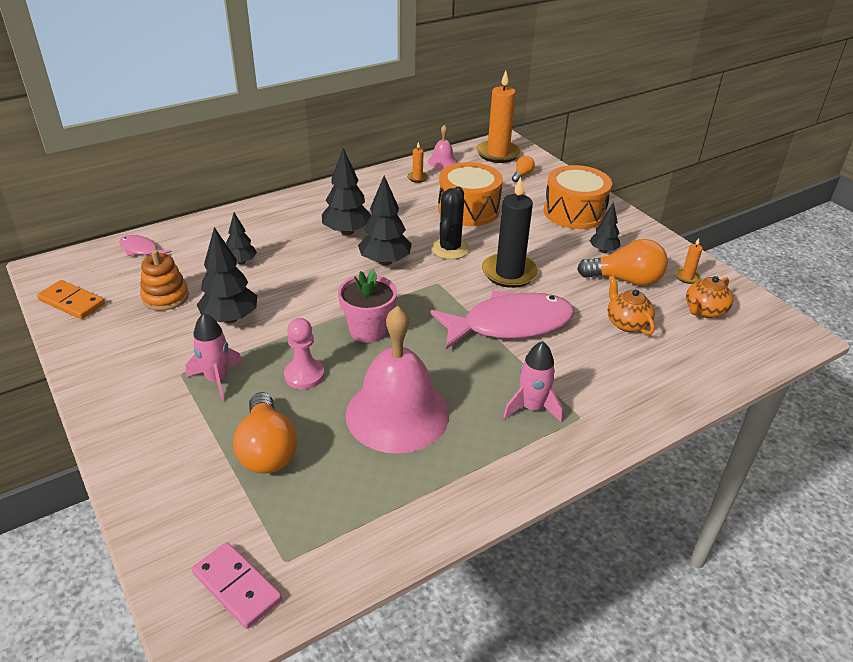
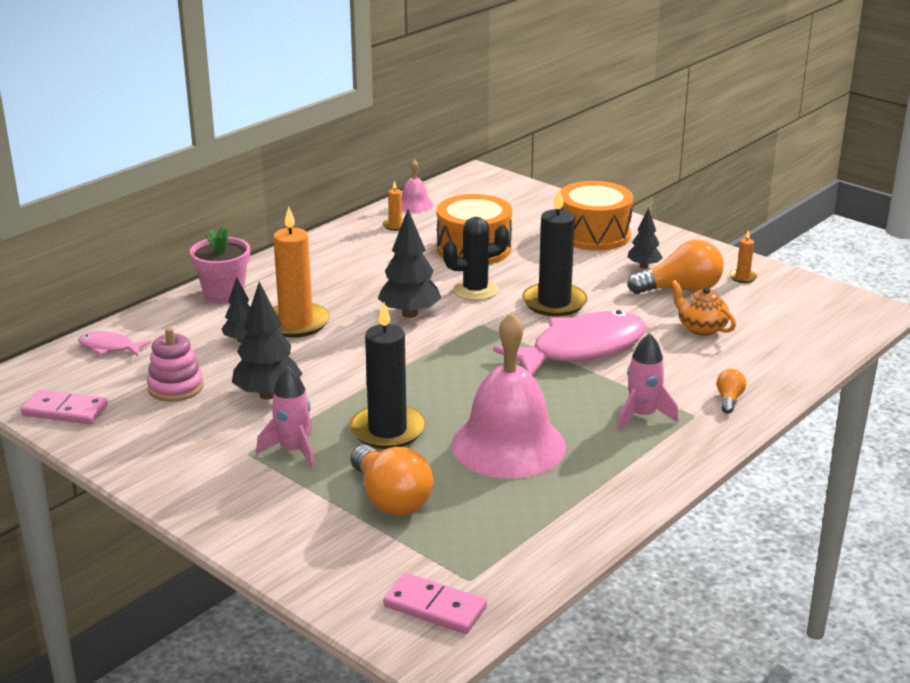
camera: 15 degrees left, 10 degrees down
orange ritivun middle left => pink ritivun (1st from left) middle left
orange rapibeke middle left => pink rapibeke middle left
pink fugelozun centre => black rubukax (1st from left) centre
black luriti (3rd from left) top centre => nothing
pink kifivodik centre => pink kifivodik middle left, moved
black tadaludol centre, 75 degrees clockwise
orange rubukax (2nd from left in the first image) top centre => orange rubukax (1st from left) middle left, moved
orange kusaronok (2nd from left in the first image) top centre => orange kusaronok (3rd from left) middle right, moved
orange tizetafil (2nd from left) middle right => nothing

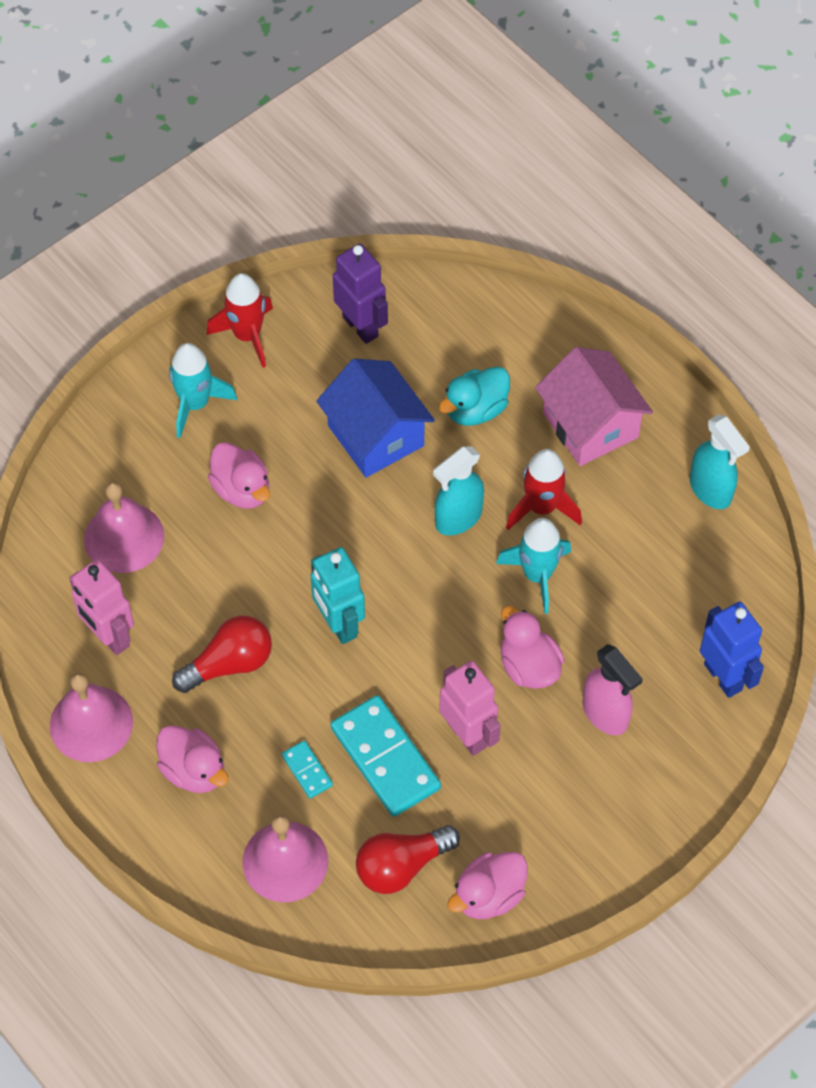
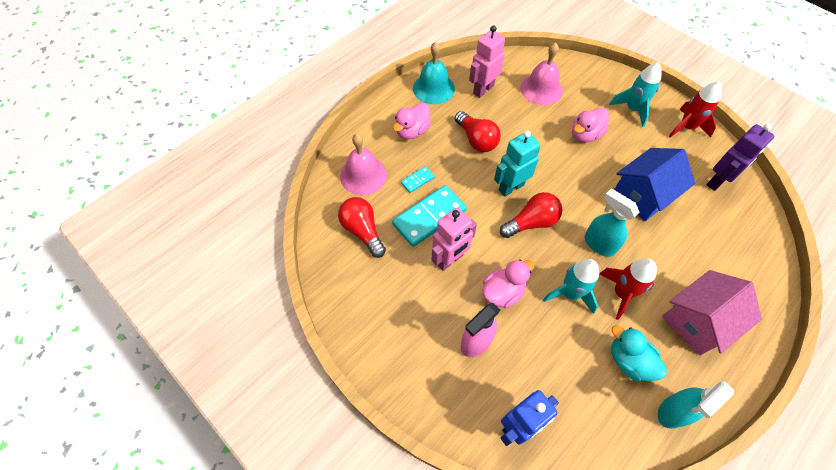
camera: 85 degrees right, 0 degrees up
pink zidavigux (1st from left) middle left => turquoise zidavigux top centre
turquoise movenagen centre => turquoise movenagen bottom right, moved
pink movenagen (3rd from left) bottom centre => nothing
nothing => red kusaronok (3rd from left) centre

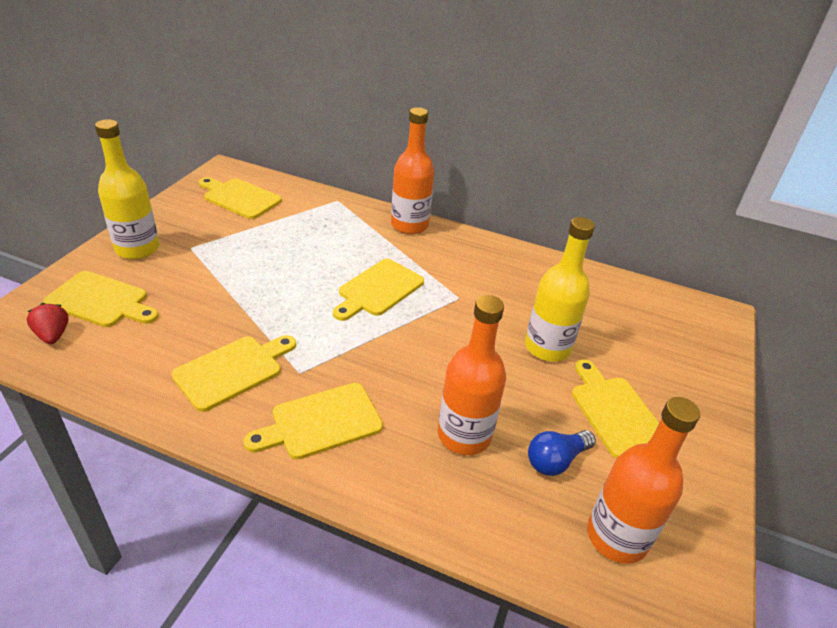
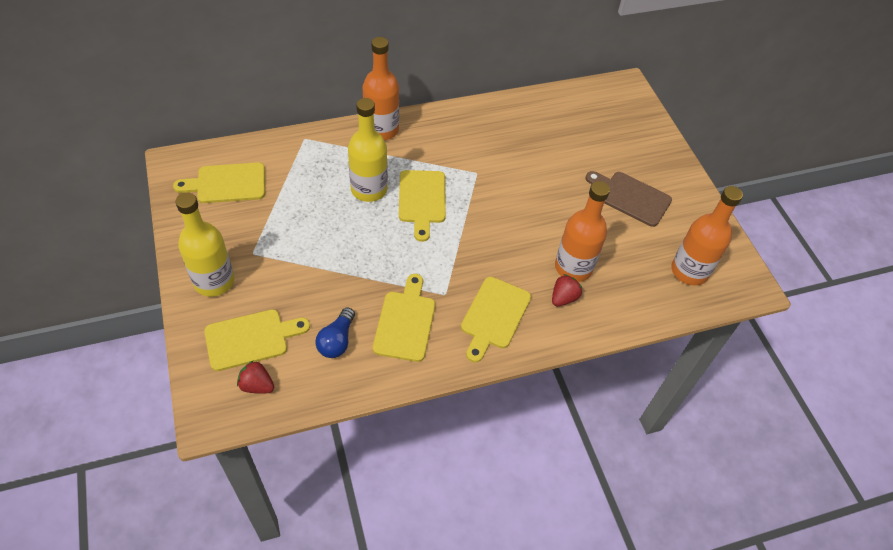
camera: 40 degrees left, 15 degrees up
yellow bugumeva (2nd from left) middle right => yellow bugumeva (2nd from left) top centre, moved
blue kusaronok bottom right => blue kusaronok centre, moved
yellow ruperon (6th from left) middle right => brown ruperon middle right
nothing => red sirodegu (2nd from left) centre

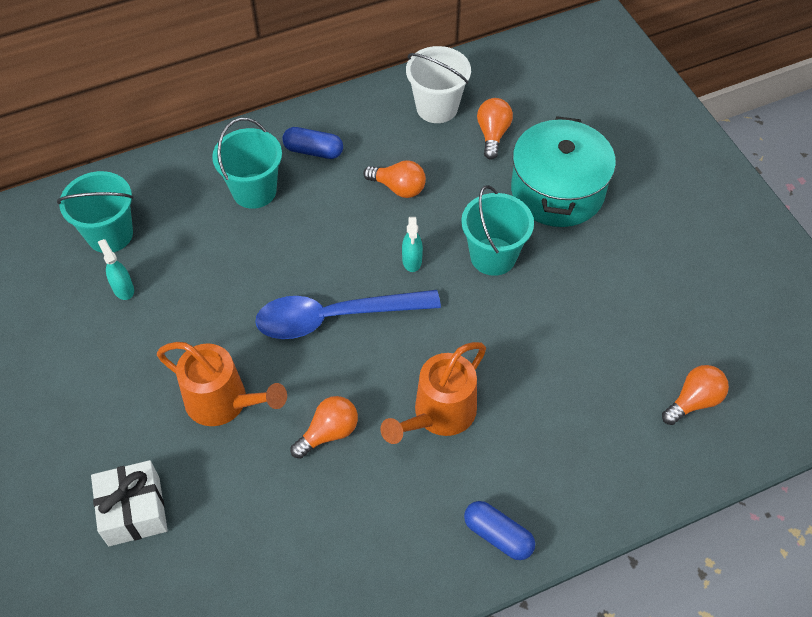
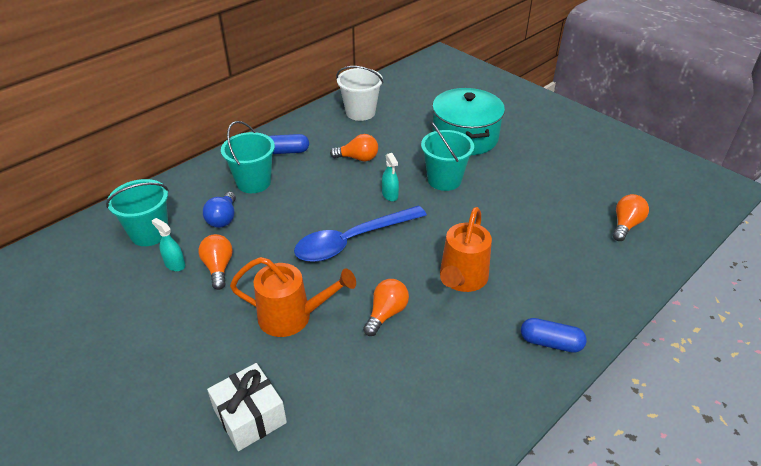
camera: 20 degrees left, 15 degrees down
orange kusaronok (3rd from left in the first image) top centre => orange kusaronok (1st from left) middle left, moved
nothing => blue kusaronok middle left

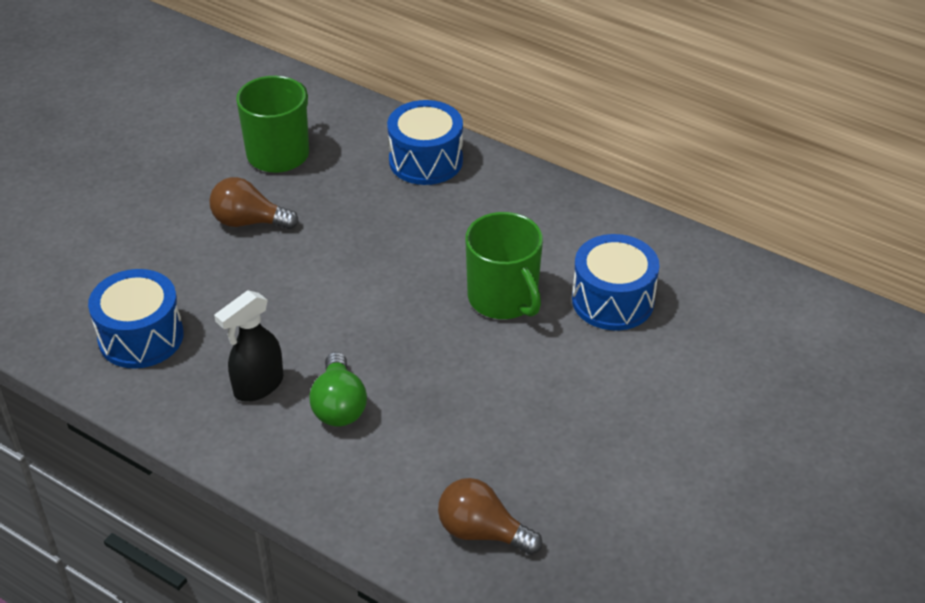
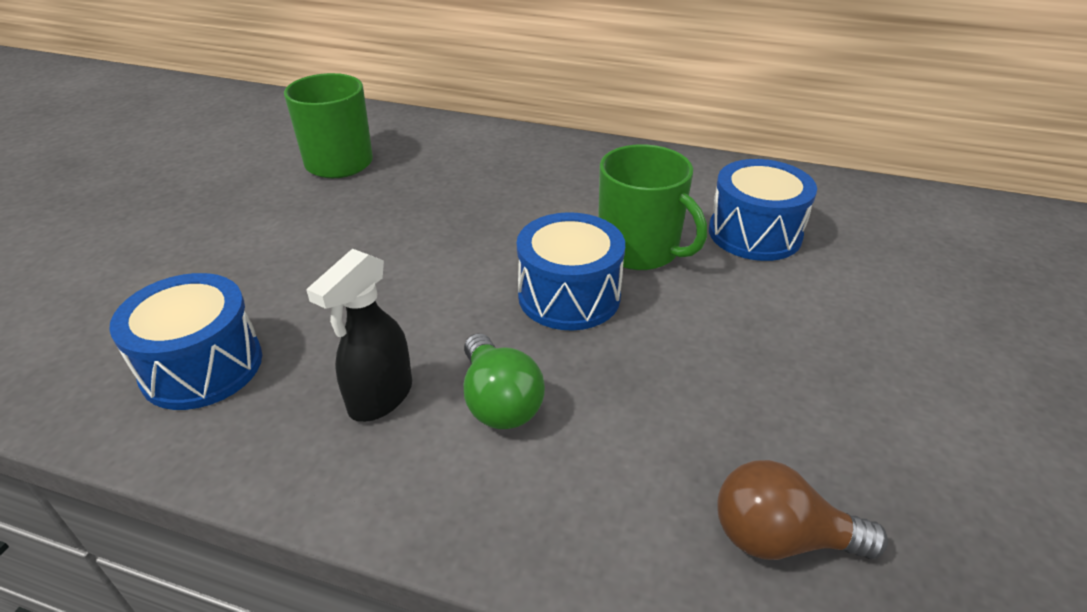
camera: 15 degrees left, 5 degrees down
brown kusaronok (1st from left) middle left => nothing
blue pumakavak (2nd from left) top centre => blue pumakavak (2nd from left) centre, moved

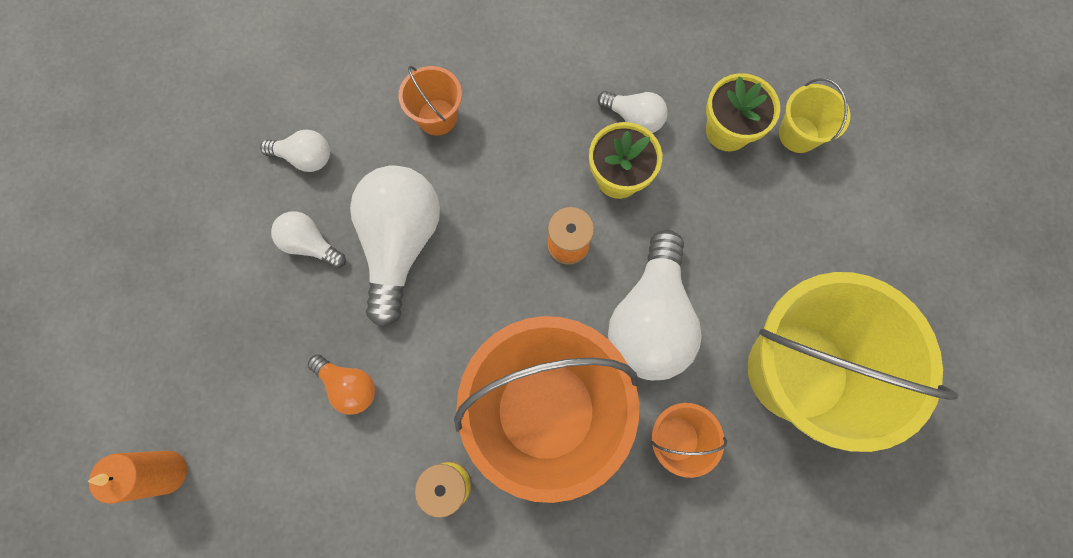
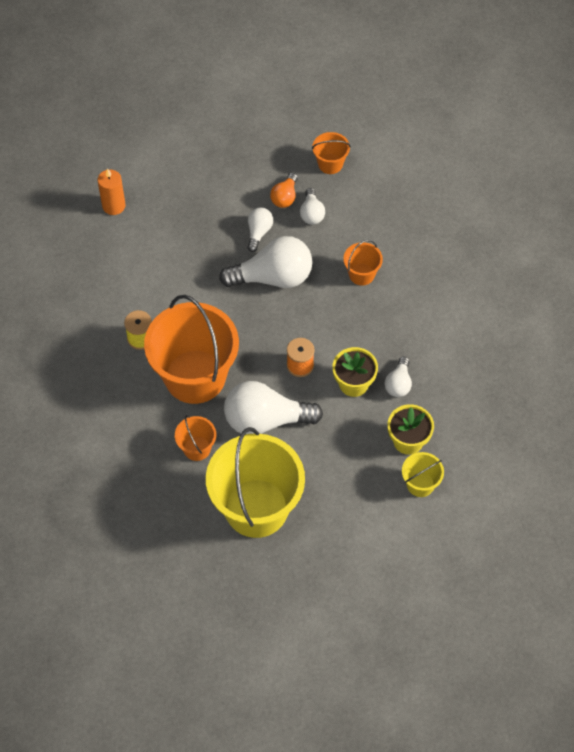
camera: 75 degrees right, 15 degrees down
orange kusaronok bottom left => orange kusaronok top centre, moved
nothing => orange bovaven (3rd from left) top centre

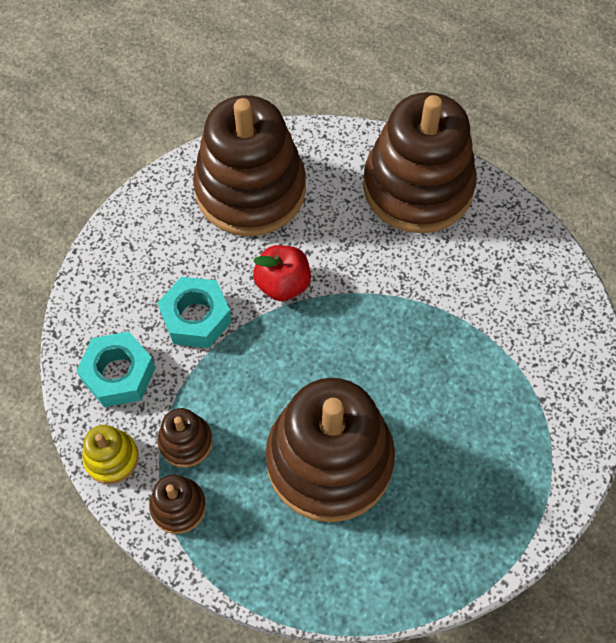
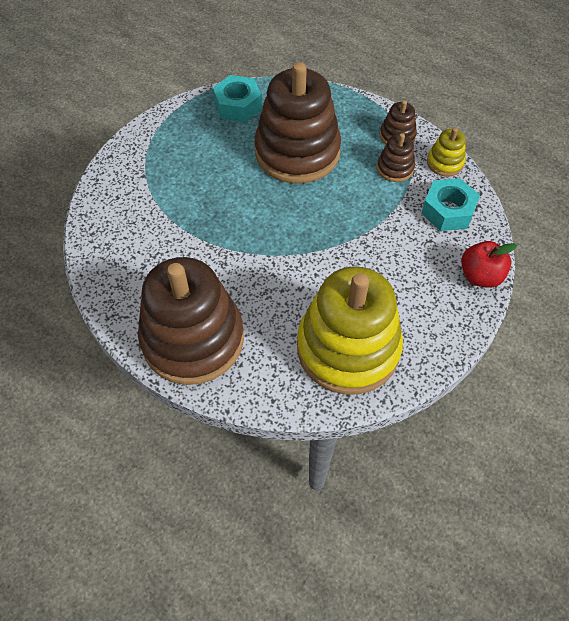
camera: 175 degrees left, 5 degrees down
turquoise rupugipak (2nd from left in the first image) middle left => turquoise rupugipak (1st from left) top centre, moved
brown rapibeke (3rd from left) top centre => yellow rapibeke (1st from left) centre
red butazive centre => red butazive middle right, moved

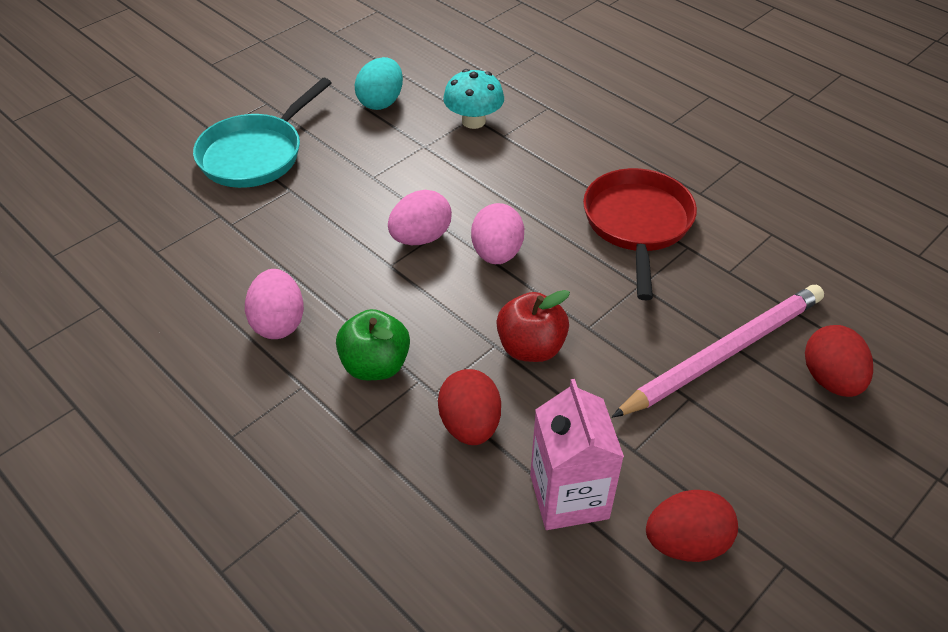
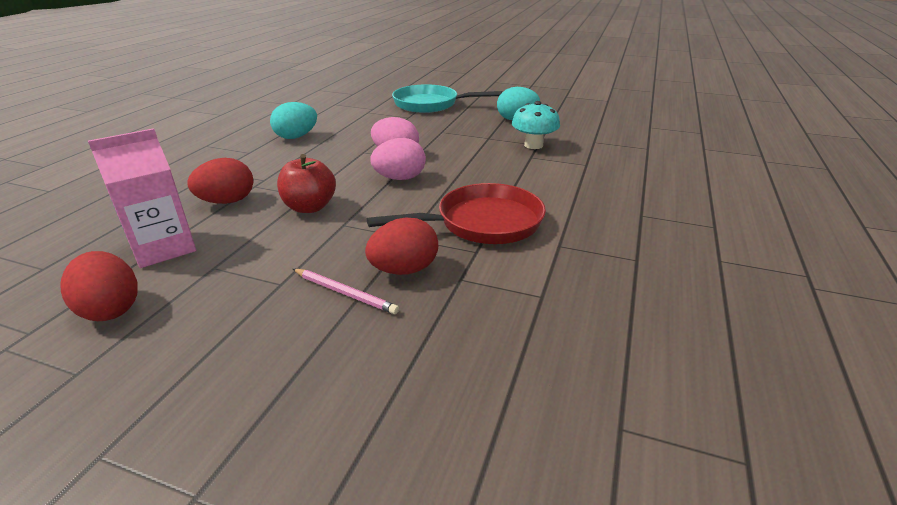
camera: 65 degrees right, 15 degrees down
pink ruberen (1st from left) middle left => turquoise ruberen (1st from left) top left
green butazive centre => nothing
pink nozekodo middle right => pink nozekodo centre, x0.47
red ruberen (3rd from left) middle right => red ruberen (3rd from left) centre, moved

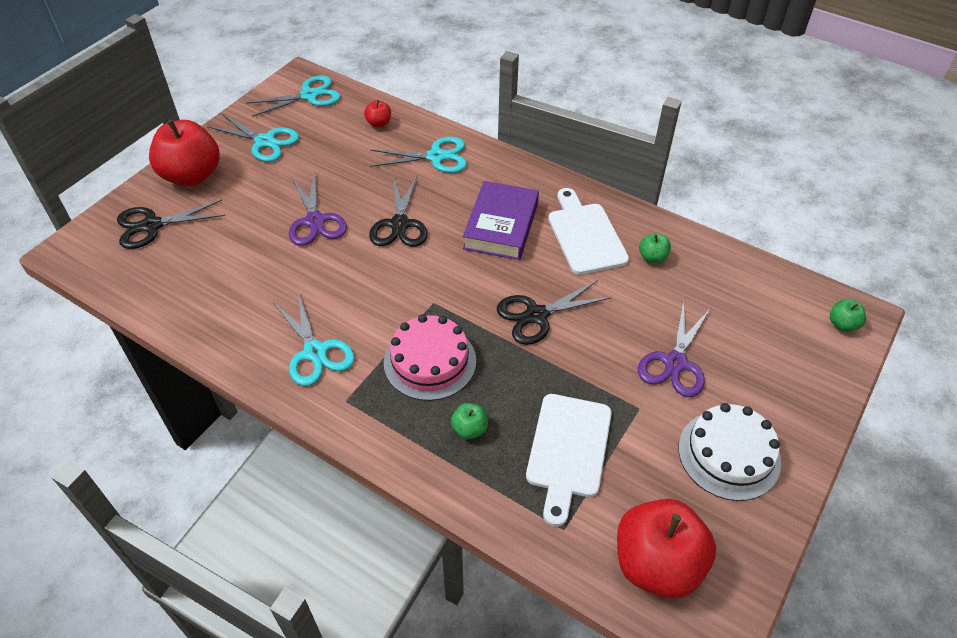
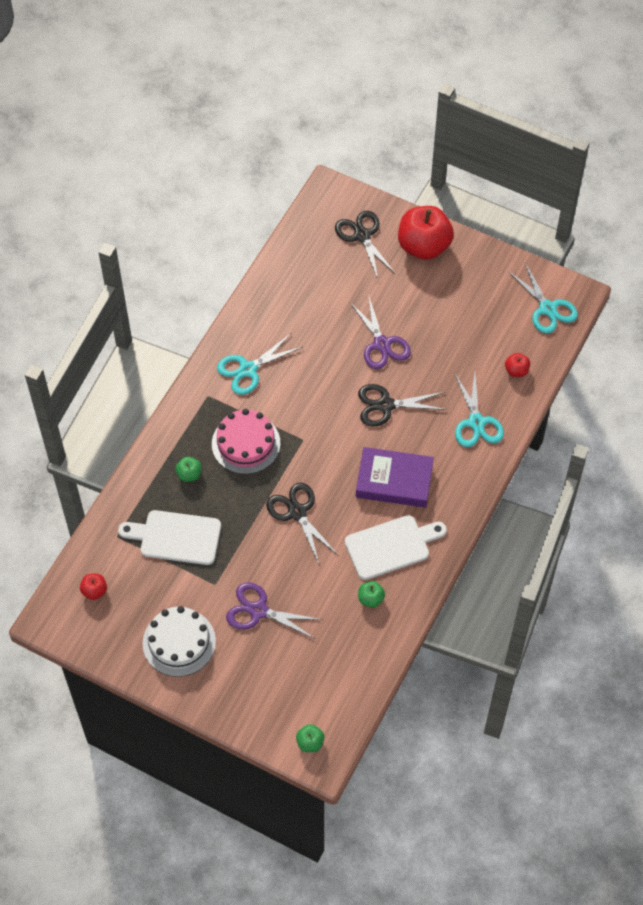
camera: 85 degrees right, 10 degrees up
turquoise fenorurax (1st from left) top left => nothing
purple fenorurax (1st from left in the first image) top left => purple fenorurax (2nd from left) centre, 90 degrees counterclockwise
red butazive (3rd from left in the first image) bottom right => red butazive (1st from left) middle left, x0.44

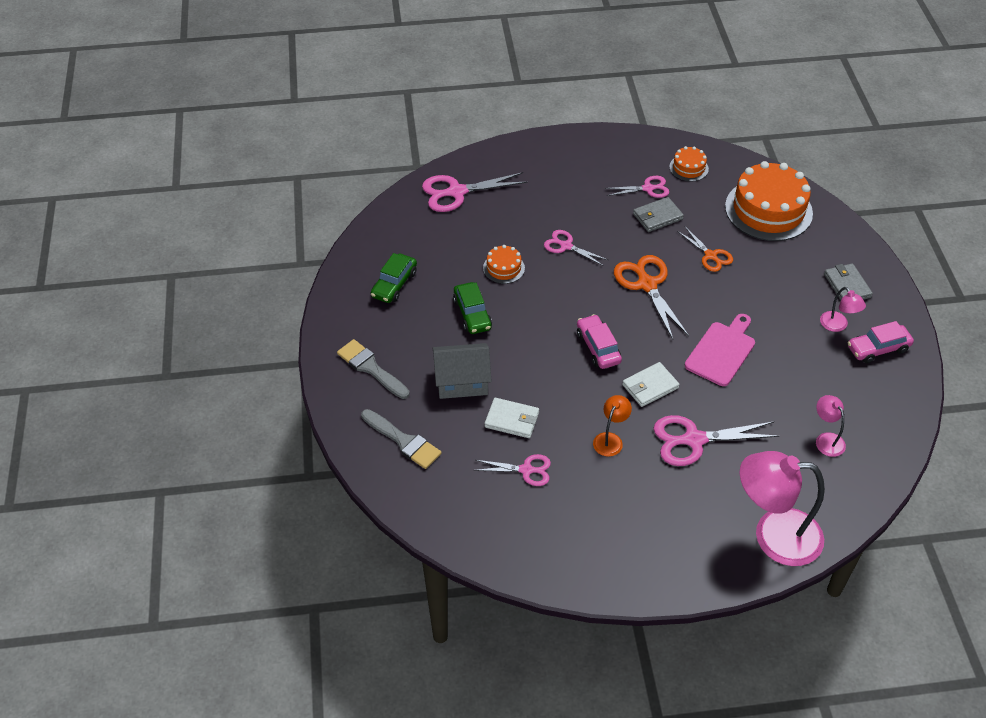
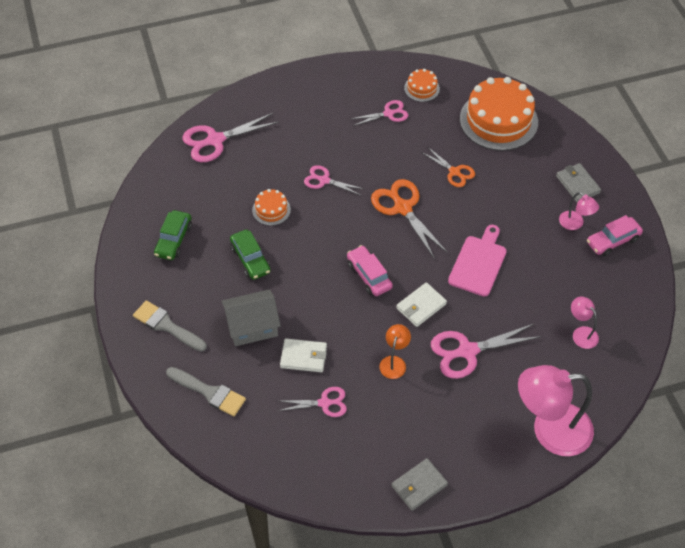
camera: 10 degrees left, 5 degrees up
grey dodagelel (1st from left) top right => grey dodagelel (1st from left) bottom centre, moved

